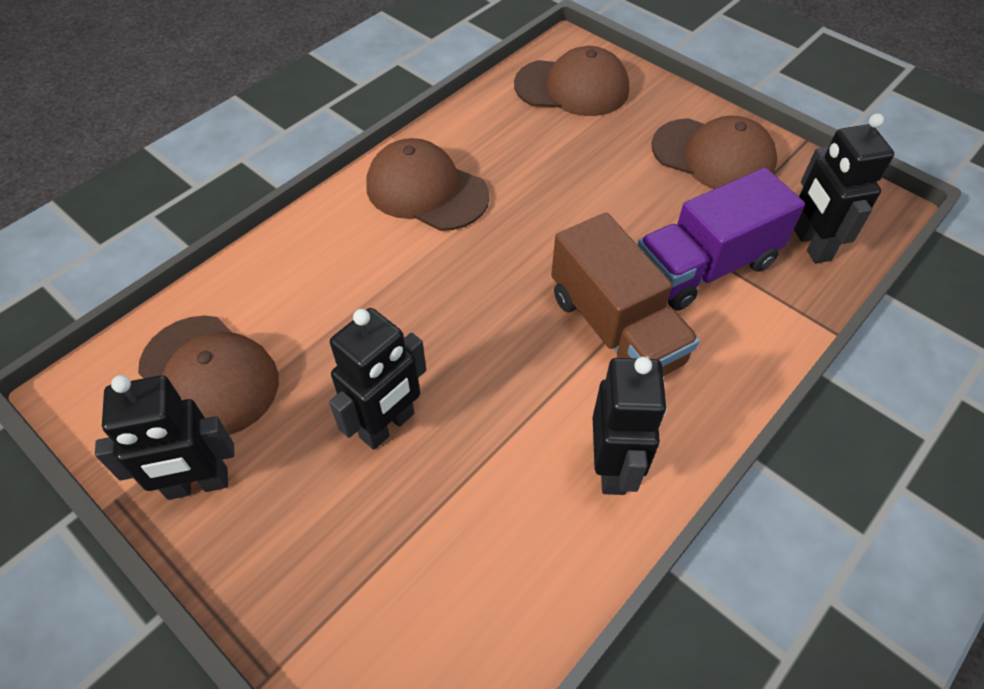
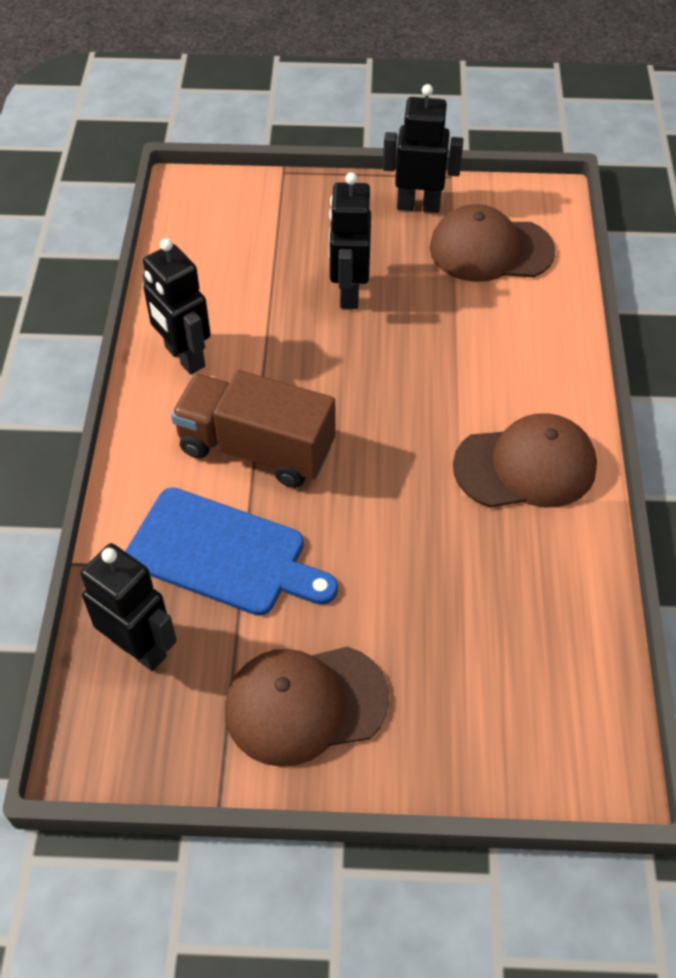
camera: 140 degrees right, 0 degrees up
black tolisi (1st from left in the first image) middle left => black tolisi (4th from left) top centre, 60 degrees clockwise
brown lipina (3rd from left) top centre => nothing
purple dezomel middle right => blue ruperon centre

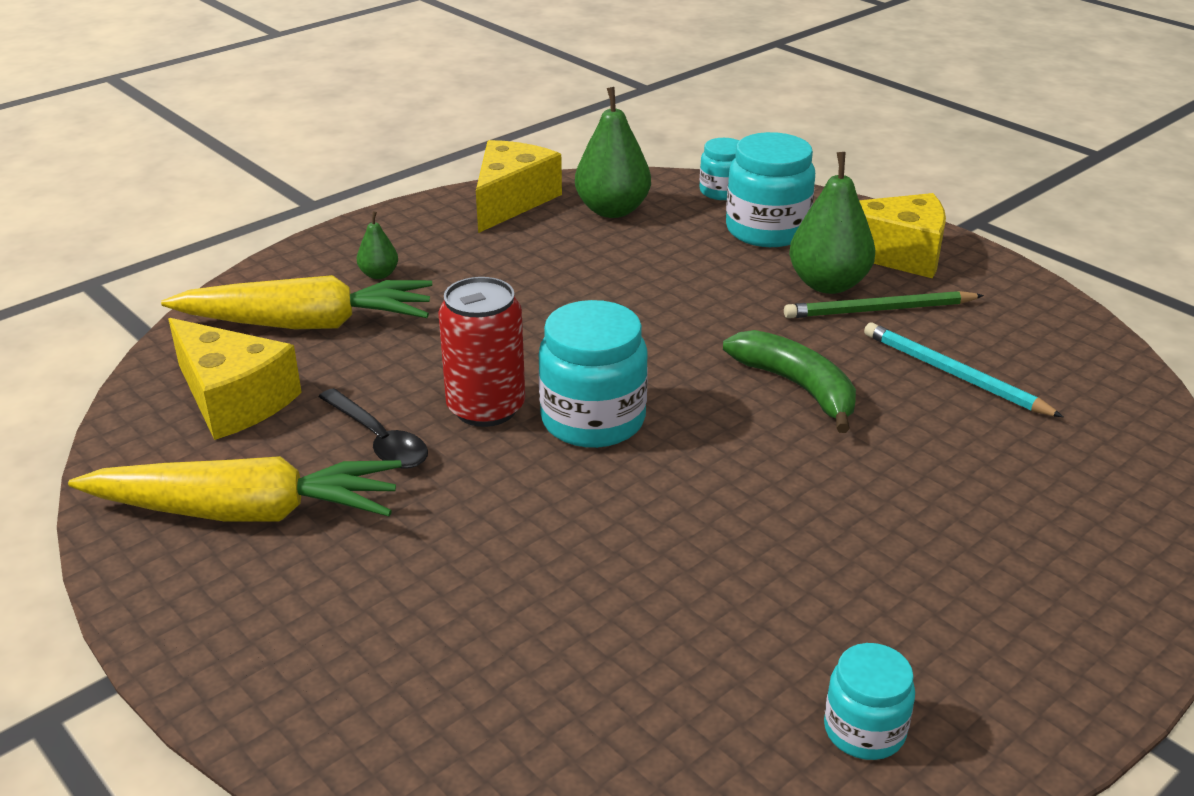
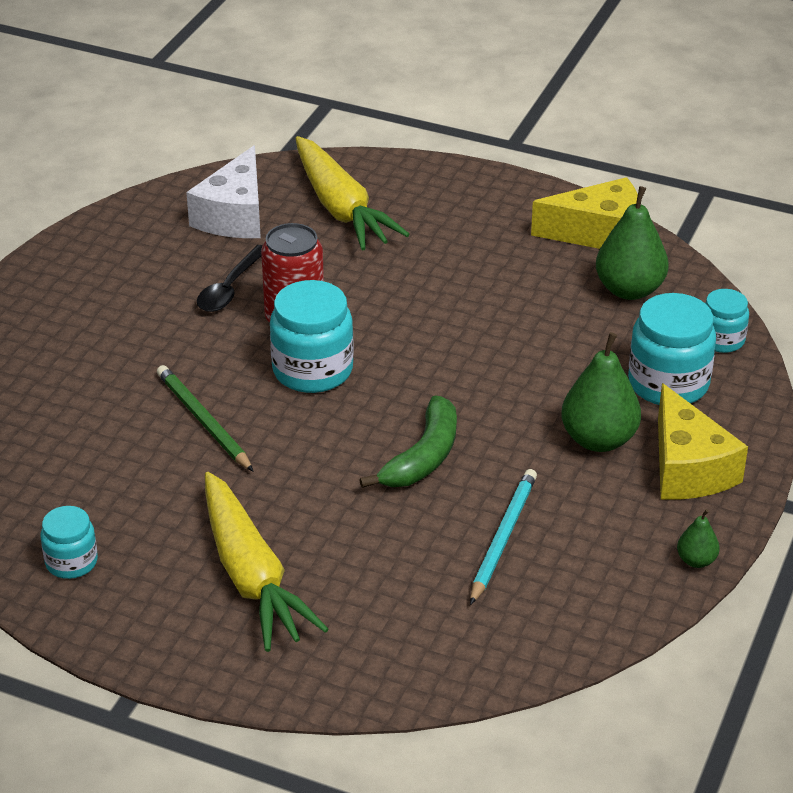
camera: 65 degrees right, 5 degrees up
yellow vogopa (1st from left) middle left => yellow vogopa (1st from left) bottom centre, moved
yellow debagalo (1st from left) middle left => white debagalo top left
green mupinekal (1st from left in the first image) top left => green mupinekal (3rd from left) bottom right, moved
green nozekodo middle right => green nozekodo middle left, moved

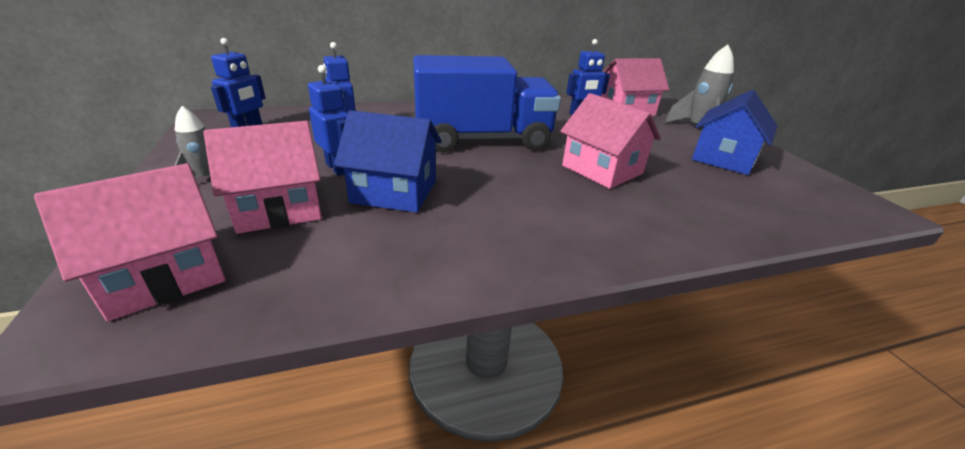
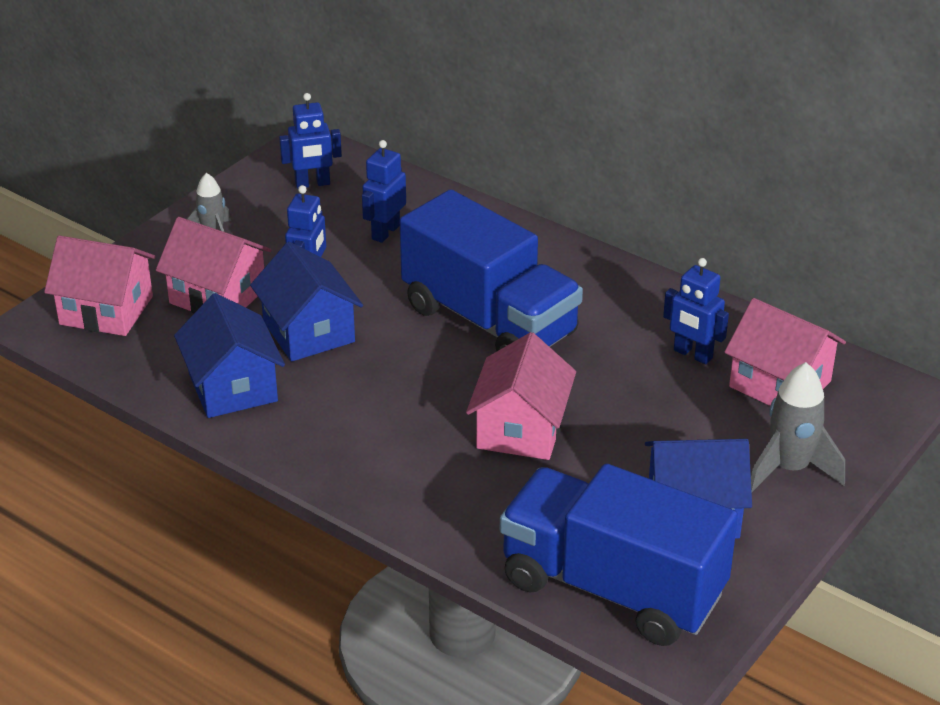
camera: 55 degrees right, 5 degrees up
nothing => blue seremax (1st from left) middle left
nothing => blue dezomel (2nd from left) bottom centre

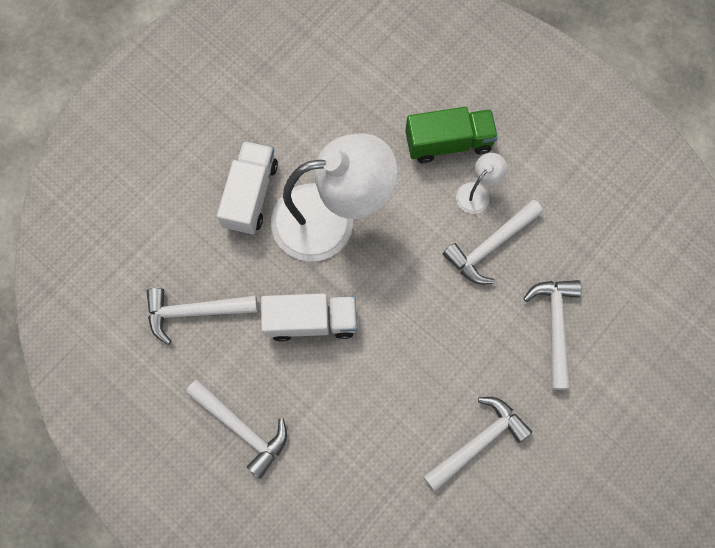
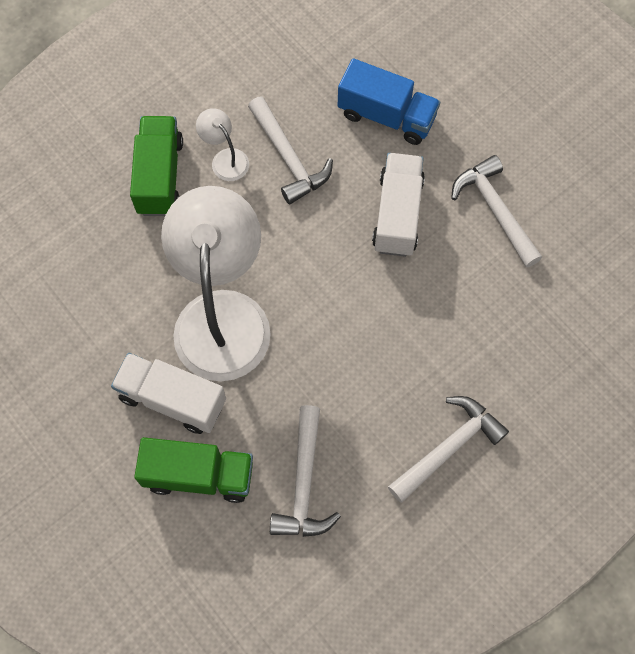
camera: 80 degrees left, 5 degrees down
white dezomel (2nd from left) centre => white dezomel (2nd from left) top centre, moved
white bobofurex (5th from left) middle right => blue dezomel top centre
nothing => green dezomel (2nd from left) bottom left

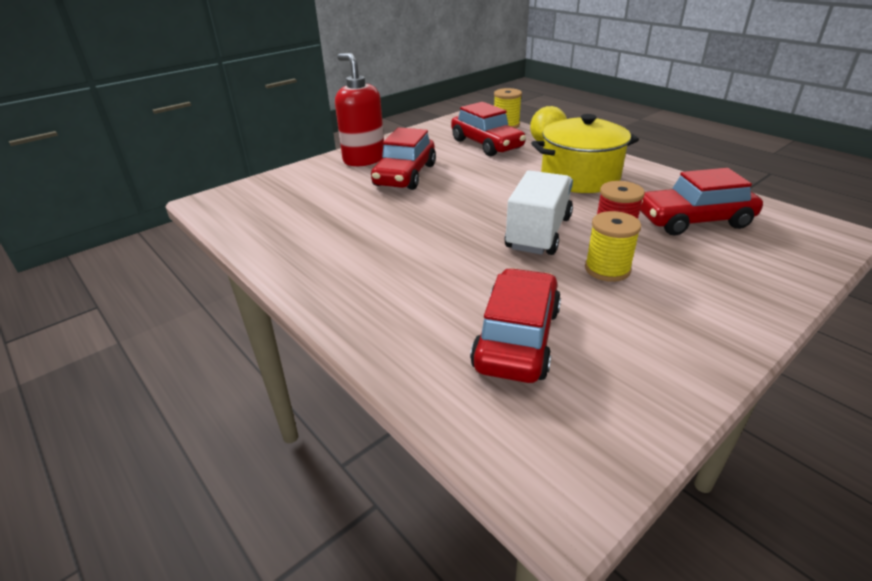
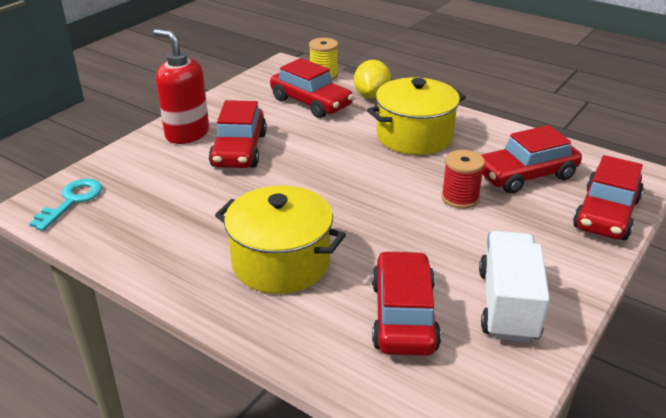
camera: 15 degrees left, 0 degrees up
white dezomel centre => white dezomel bottom right, moved
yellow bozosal (2nd from left) middle right => nothing
nothing => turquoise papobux middle left
nothing => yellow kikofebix (1st from left) centre
nothing => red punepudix (5th from left) middle right

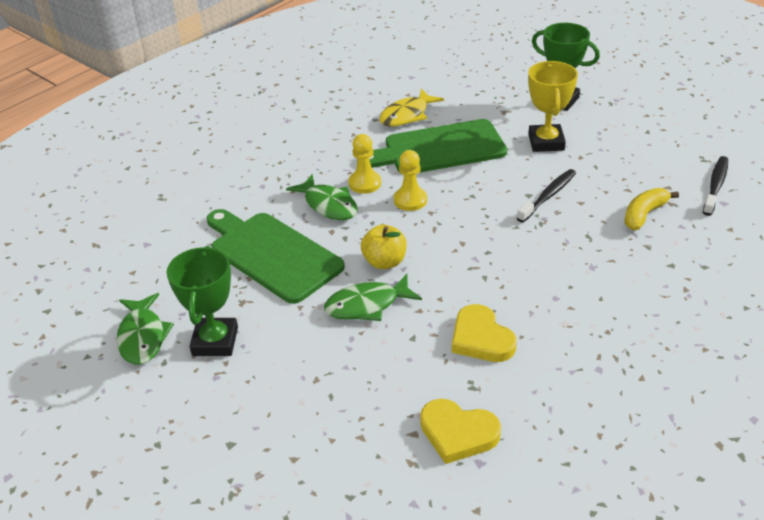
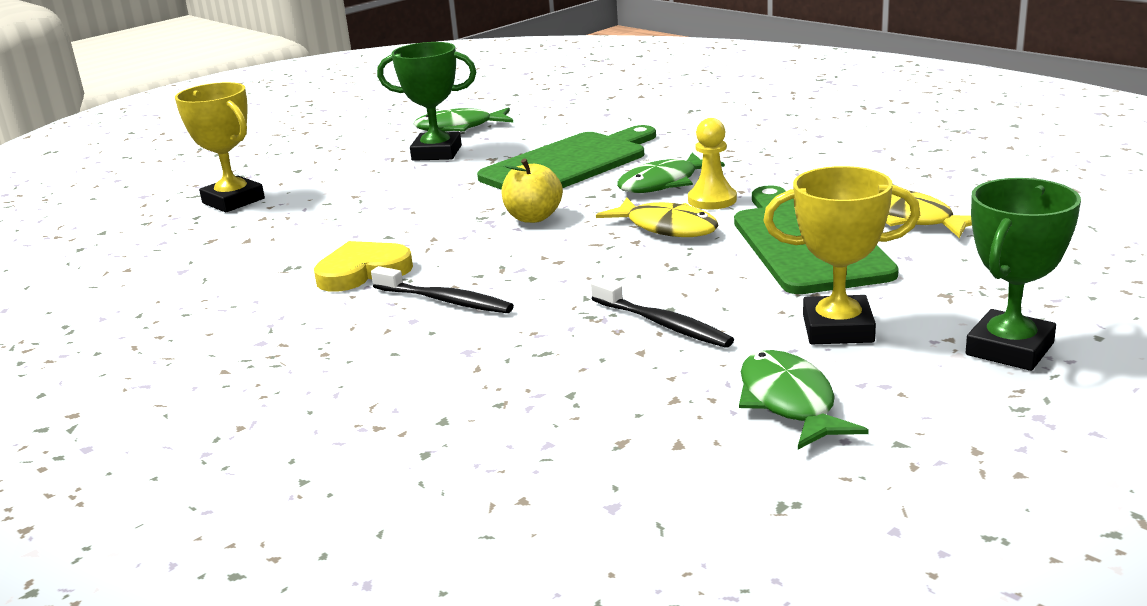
camera: 95 degrees right, 15 degrees down
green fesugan (3rd from left) centre => green fesugan (3rd from left) middle right, moved
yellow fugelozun (2nd from left) centre => yellow fesugan (1st from left) centre
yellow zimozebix (1st from left) bottom centre => nothing
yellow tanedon middle right => nothing
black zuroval (2nd from left in the first image) middle right => black zuroval (1st from left) centre, moved
nothing => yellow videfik (1st from left) top left

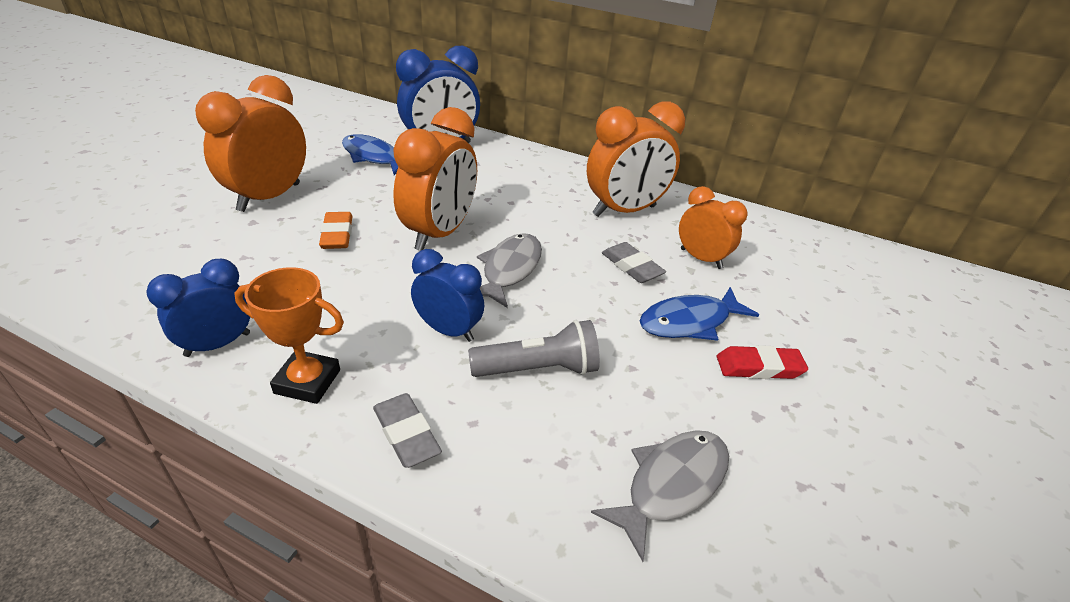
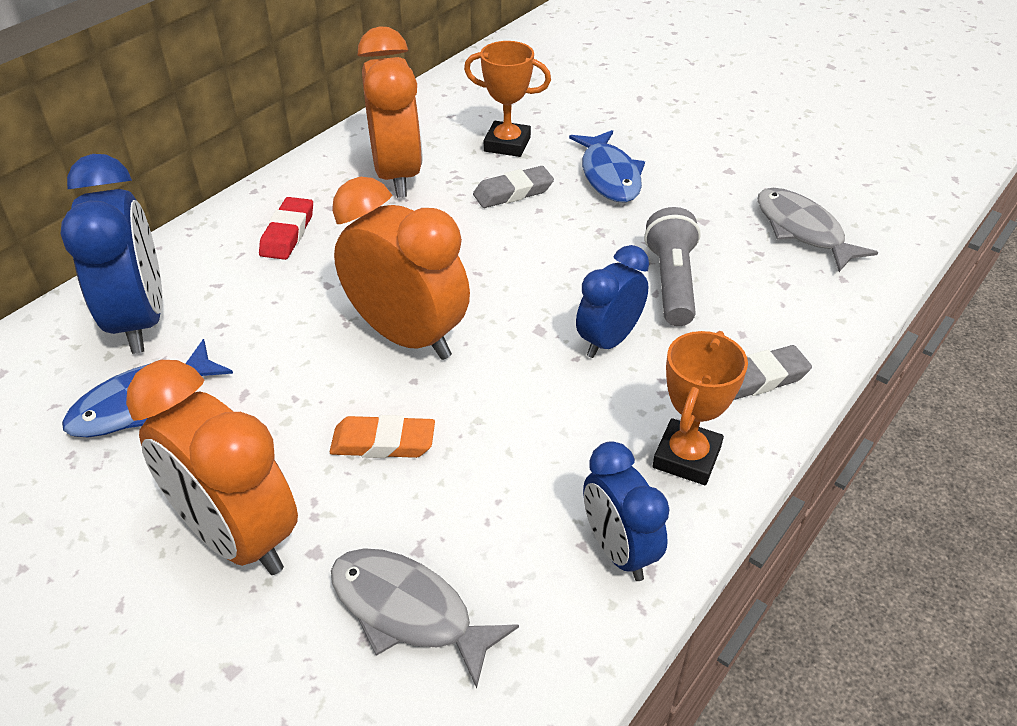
camera: 75 degrees left, 5 degrees up
grey fesugan (1st from left) centre => grey fesugan (1st from left) bottom centre, moved
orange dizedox (4th from left) centre => orange videfik (1st from left) top centre
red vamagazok middle right => red vamagazok top left, moved

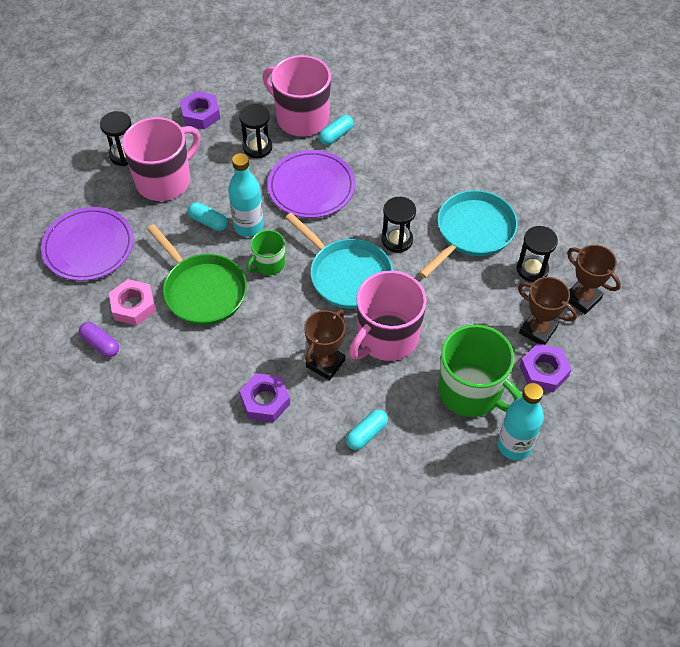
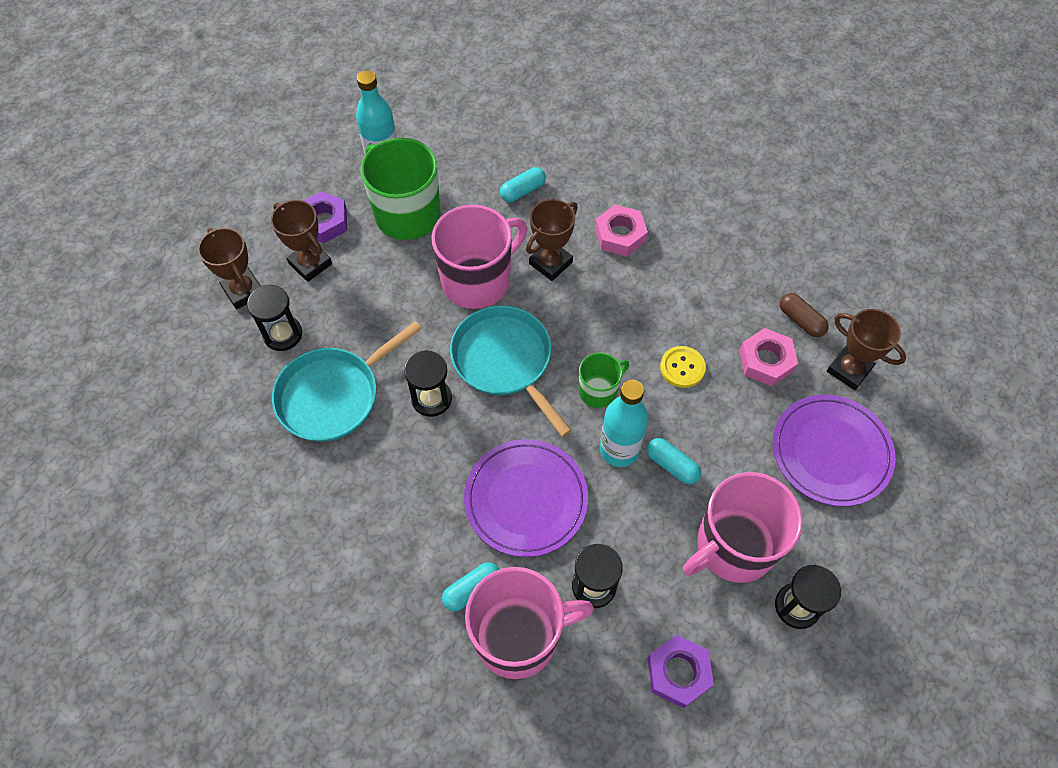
camera: 170 degrees left, 5 degrees up
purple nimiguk middle left => brown nimiguk middle right
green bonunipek middle left => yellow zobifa centre
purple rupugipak (2nd from left) centre => pink rupugipak (1st from left) top centre
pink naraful (2nd from left) top centre => pink naraful (2nd from left) bottom centre, 60 degrees counterclockwise
nothing => brown videfik (4th from left) middle right

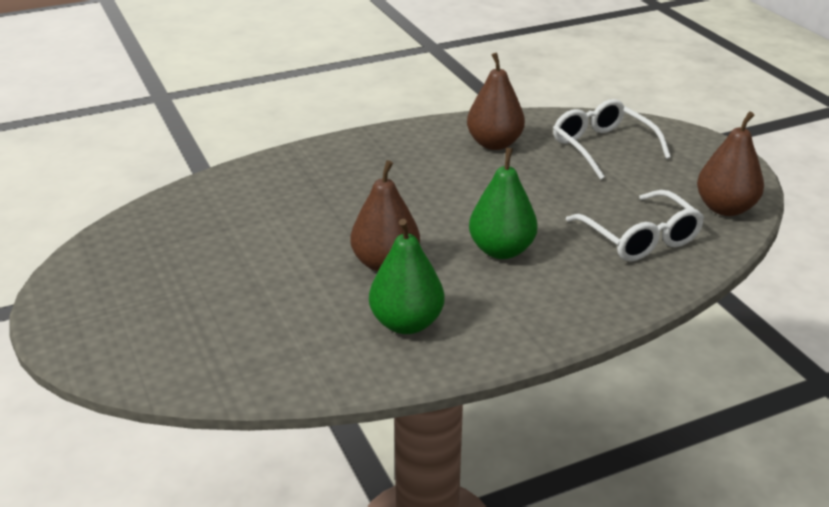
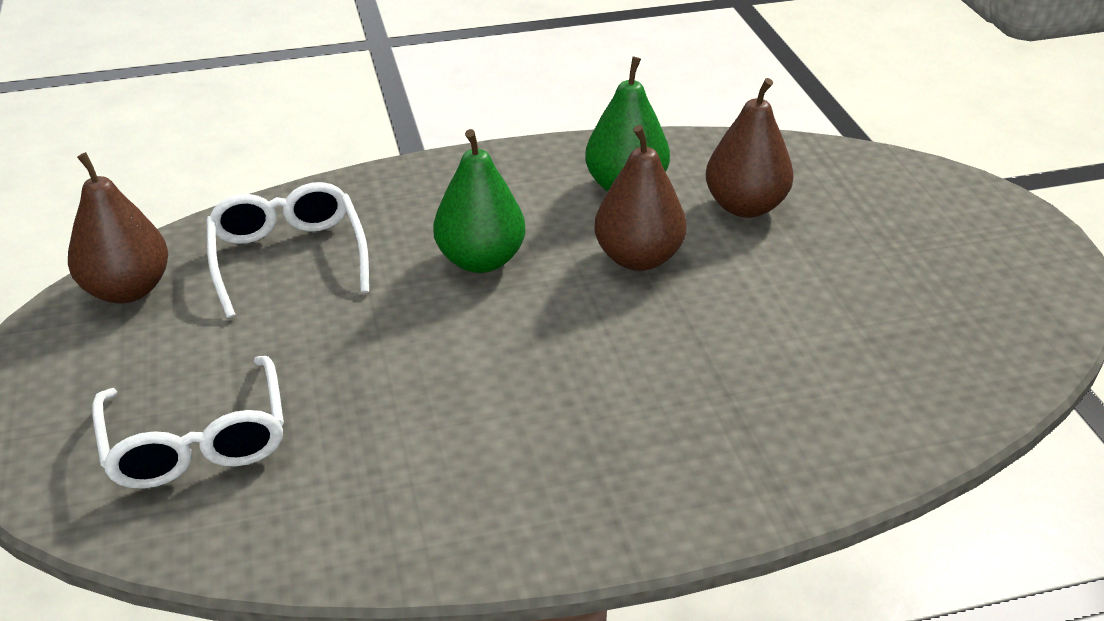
camera: 170 degrees left, 5 degrees up
brown mupinekal (2nd from left in the first image) top centre => brown mupinekal (3rd from left) top right, moved

